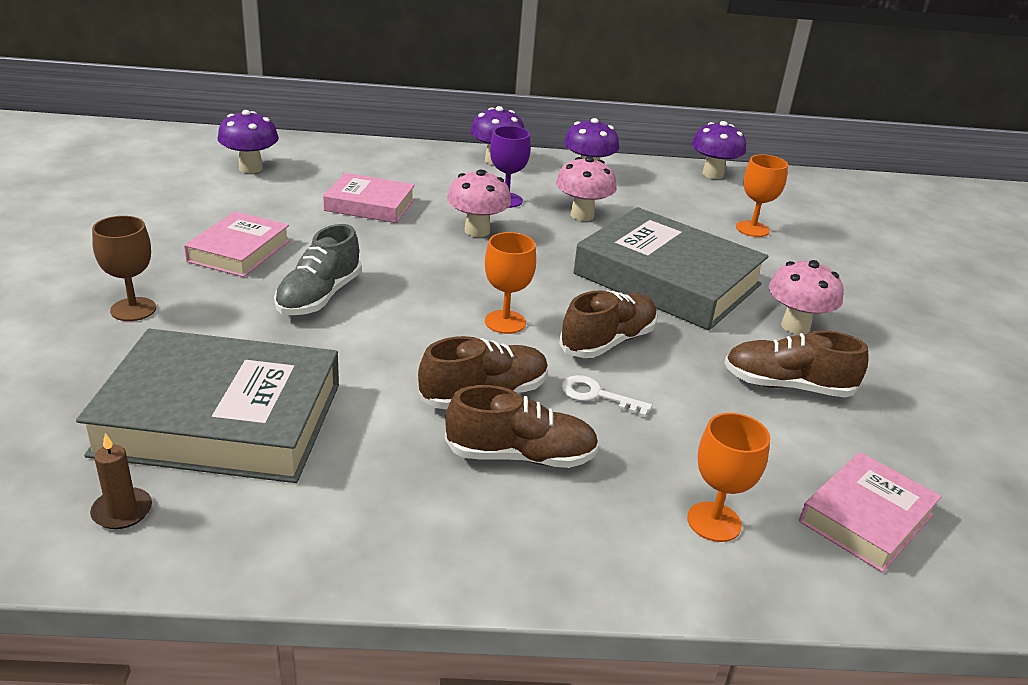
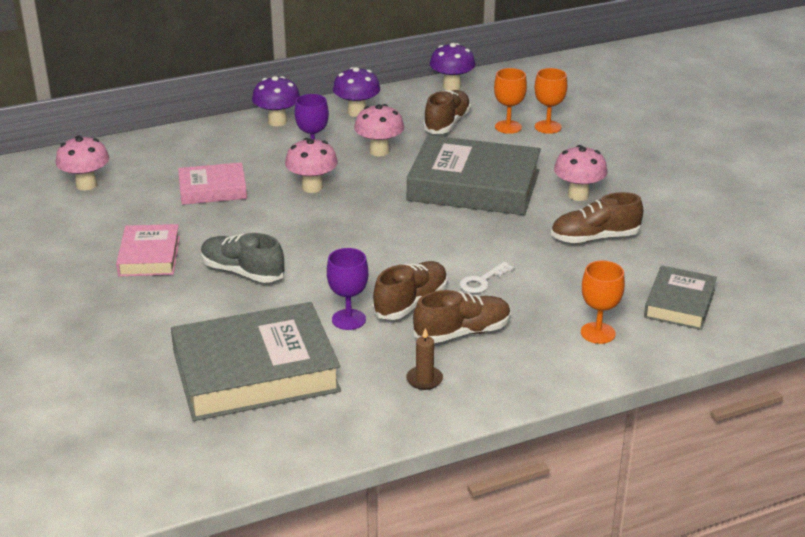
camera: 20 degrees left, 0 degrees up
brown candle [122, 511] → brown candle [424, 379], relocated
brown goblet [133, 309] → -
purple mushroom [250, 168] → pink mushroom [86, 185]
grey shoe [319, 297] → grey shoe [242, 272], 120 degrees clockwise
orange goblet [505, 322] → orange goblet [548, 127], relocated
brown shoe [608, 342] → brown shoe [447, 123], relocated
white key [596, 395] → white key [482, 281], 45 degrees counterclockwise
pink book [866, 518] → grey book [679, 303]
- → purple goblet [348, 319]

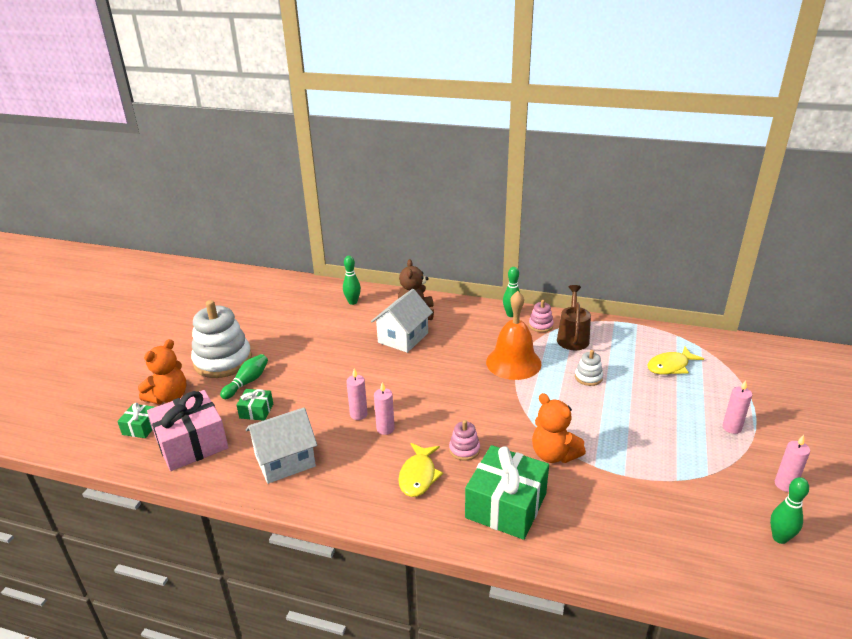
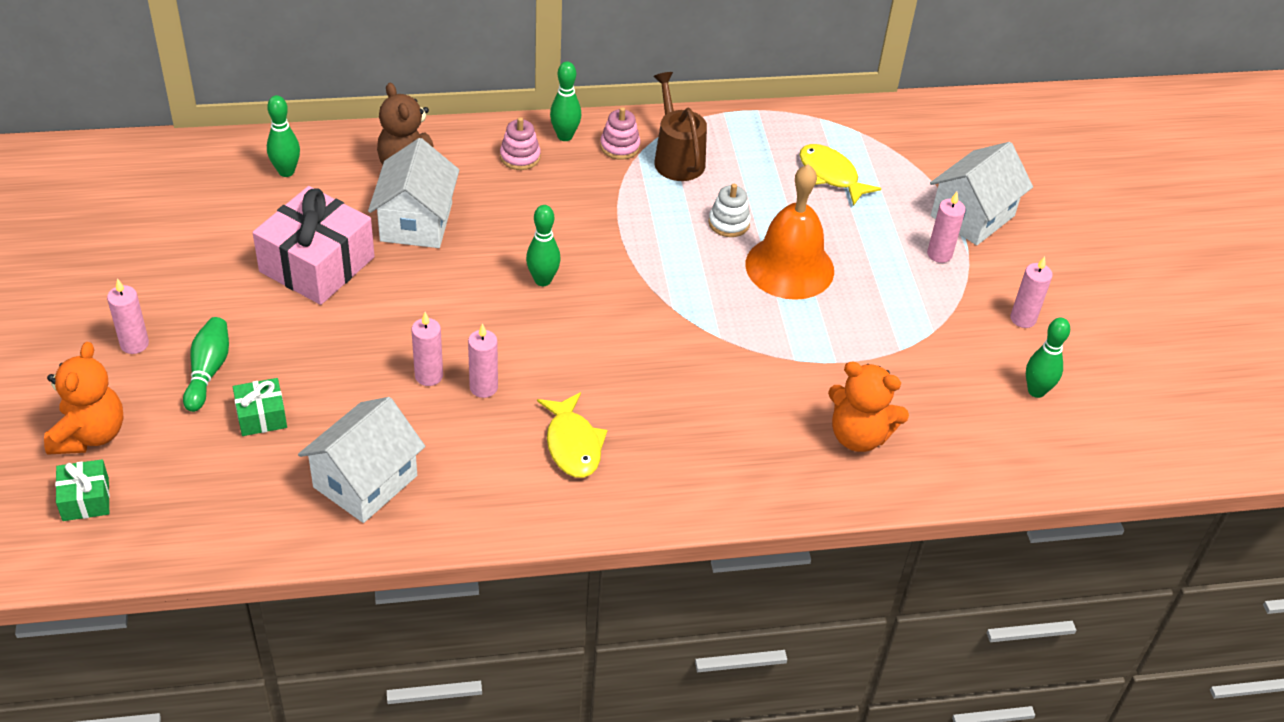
camera: 30 degrees left, 15 degrees up
pink gift [191, 443] → pink gift [317, 264], relocated
white stacking toy [223, 361] → pink candle [134, 344]
pink stacking toy [464, 449] → pink stacking toy [520, 157], relocated
green gift [506, 506] → -
orange bell [513, 362] → orange bell [789, 267], relocated
orange teddy bear [553, 454] → orange teddy bear [858, 436], relocated
yellow fish [670, 366] → yellow fish [831, 175], 105 degrees clockwise
- → green bowling pin [542, 280]
- → white house [972, 216]

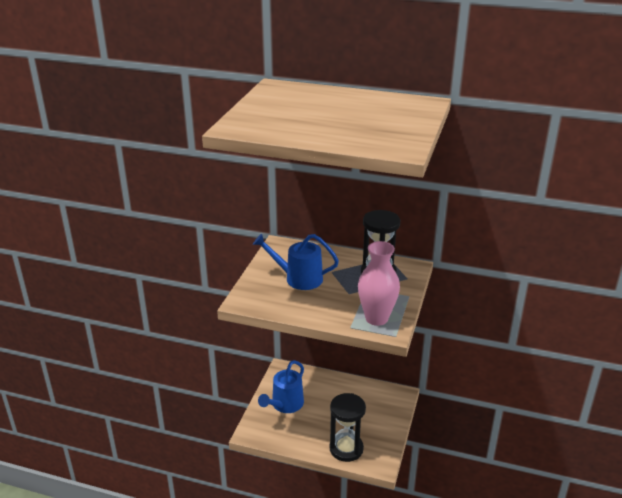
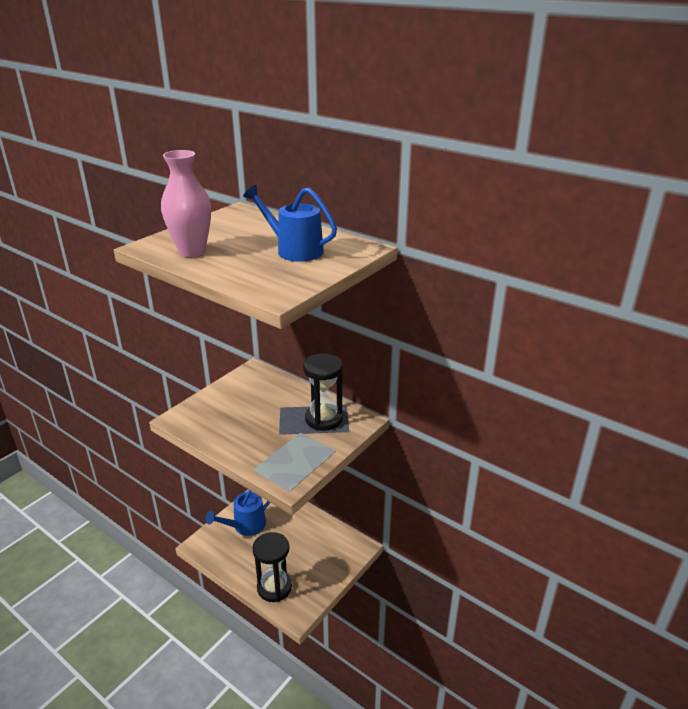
camera: 20 degrees right, 0 degrees up
blue watering can [298, 278] → blue watering can [294, 250], relocated
pink vase [376, 318] → pink vase [192, 251], relocated

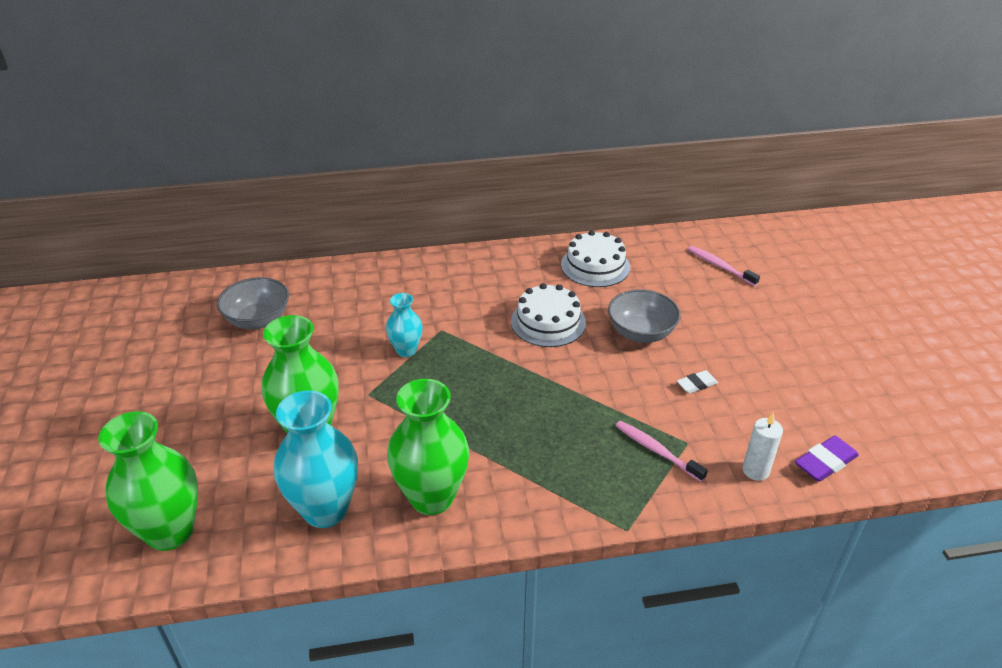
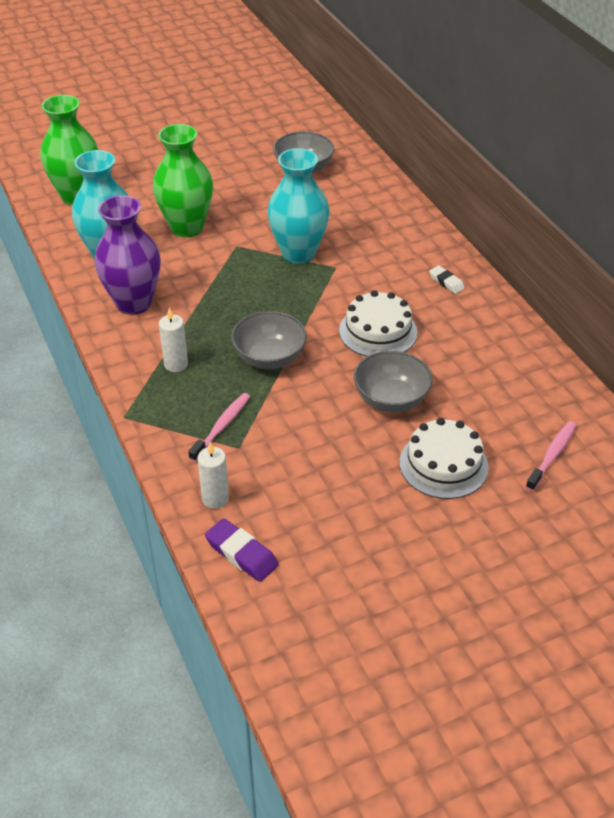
camera: 75 degrees right, 5 degrees up
turquoise vase [406, 350] → turquoise vase [298, 253], x1.83
green vase [431, 497] → purple vase [134, 303]
white cake [595, 266] → white cake [443, 464], relocated
white eraser [696, 384] → white eraser [446, 282], relocated
- → white candle [176, 364]
- → grey bowl [269, 357]

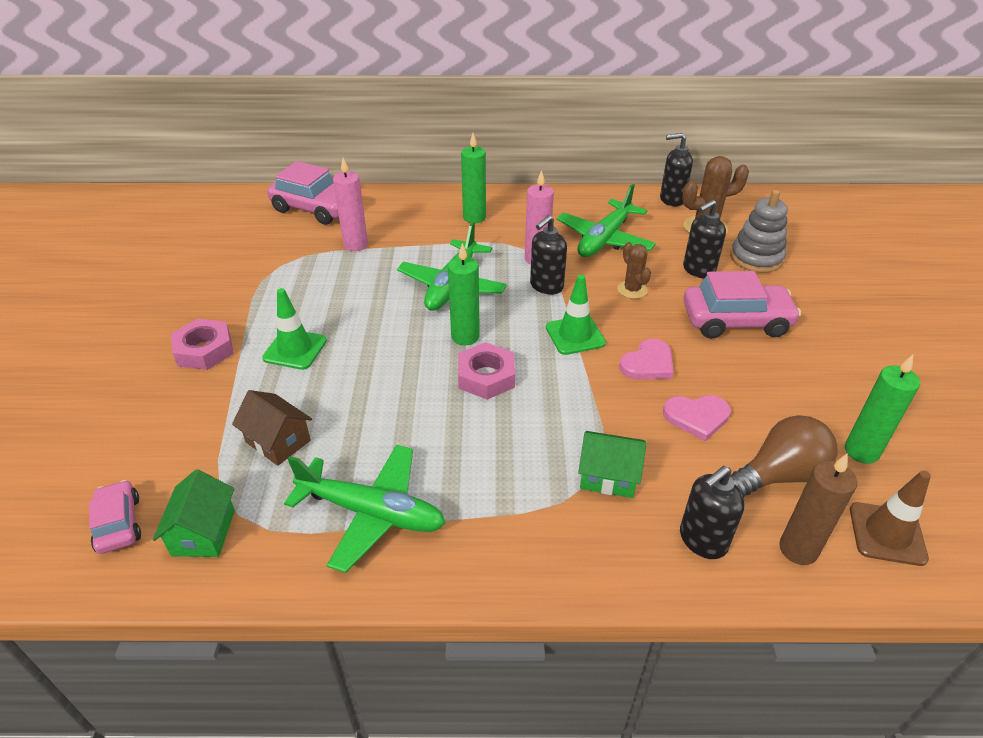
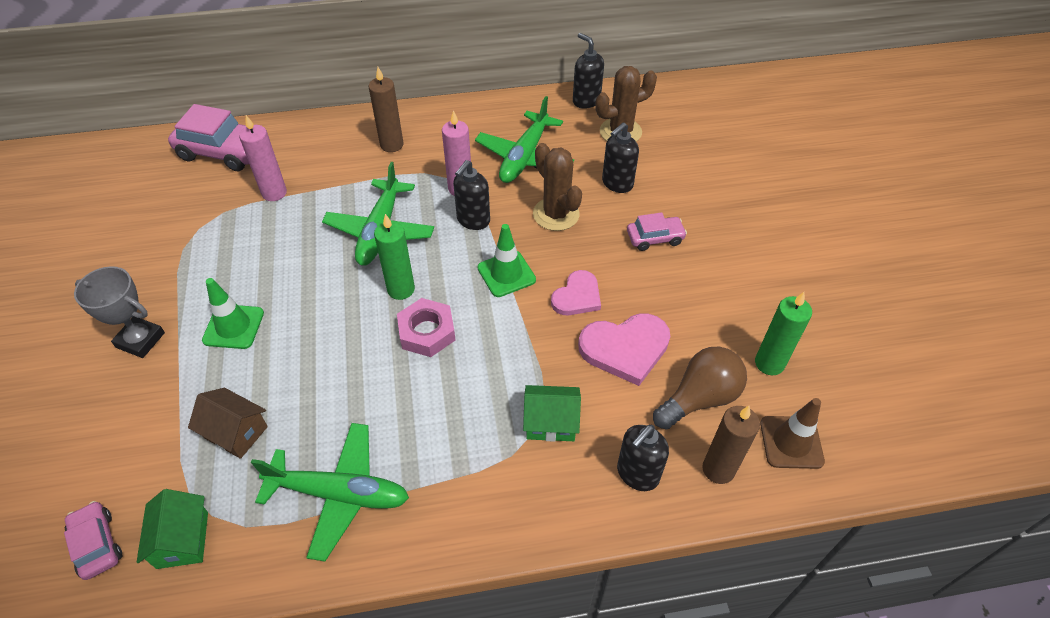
camera: 10 degrees left, 10 degrees up
pink nut [204, 350] → grey trophy [140, 340]
green candle [474, 217] → brown candle [391, 145]
brown cactus [632, 290] → brown cactus [556, 214], x1.61
black soap dispenser [671, 199] → black soap dispenser [586, 100], 60 degrees clockwise
pink heart [697, 417] → pink heart [625, 348], x1.52
pink car [736, 321] → pink car [655, 238], x0.56
grey stacking toy [756, 258] → -

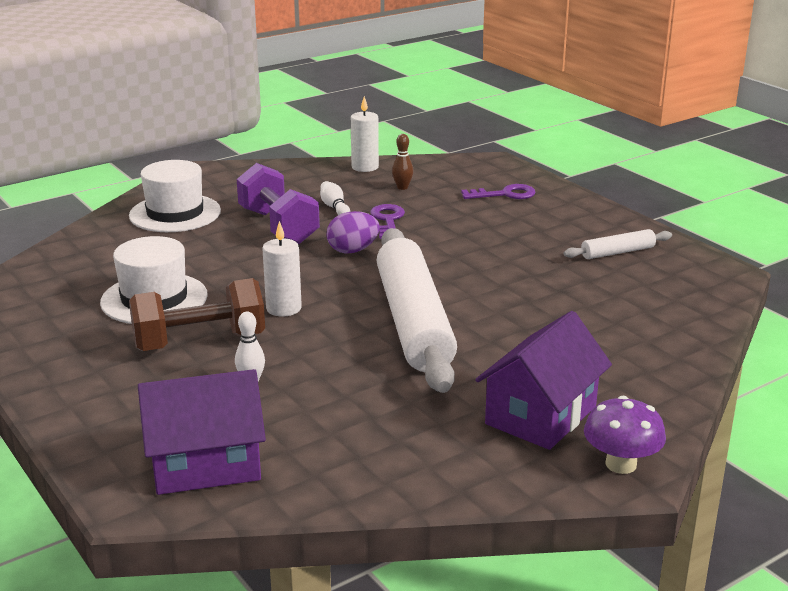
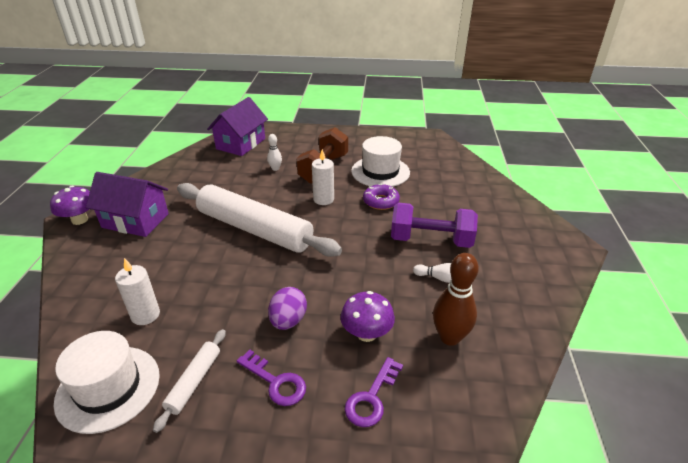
camera: 130 degrees right, 10 degrees up
white hat [175, 213] → white hat [108, 388], relocated
purple egg [353, 250] → purple egg [288, 321], relocated
white candle [365, 167] → white candle [145, 315], relocated
purple key [387, 220] → purple key [276, 382], relocated
brown bowling pin [402, 187] → brown bowling pin [449, 337], x1.85
purple house [541, 415] → purple house [135, 220], 60 degrees counterclockwise
- → purple mushroom [366, 333]
- → purple donut [381, 201]

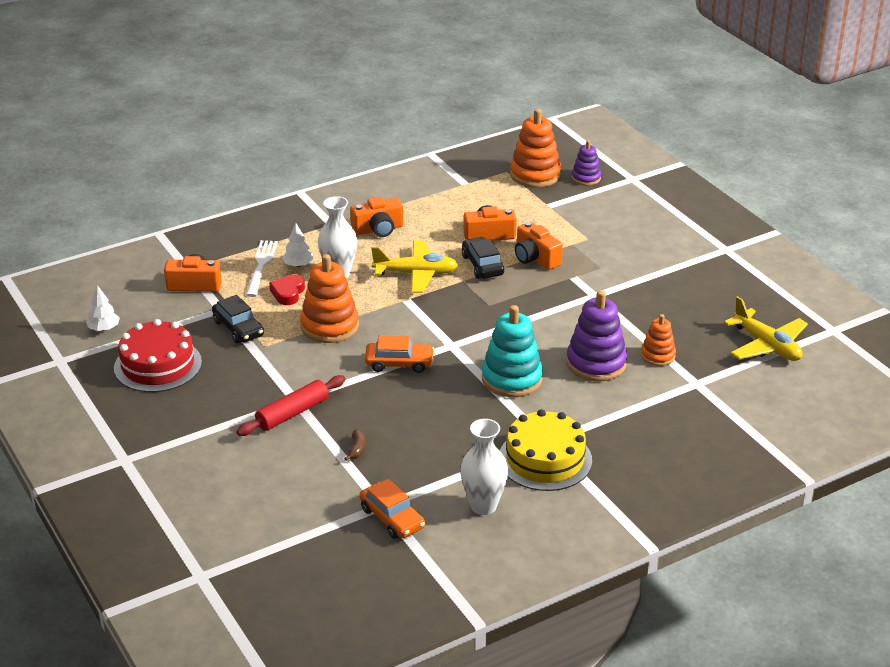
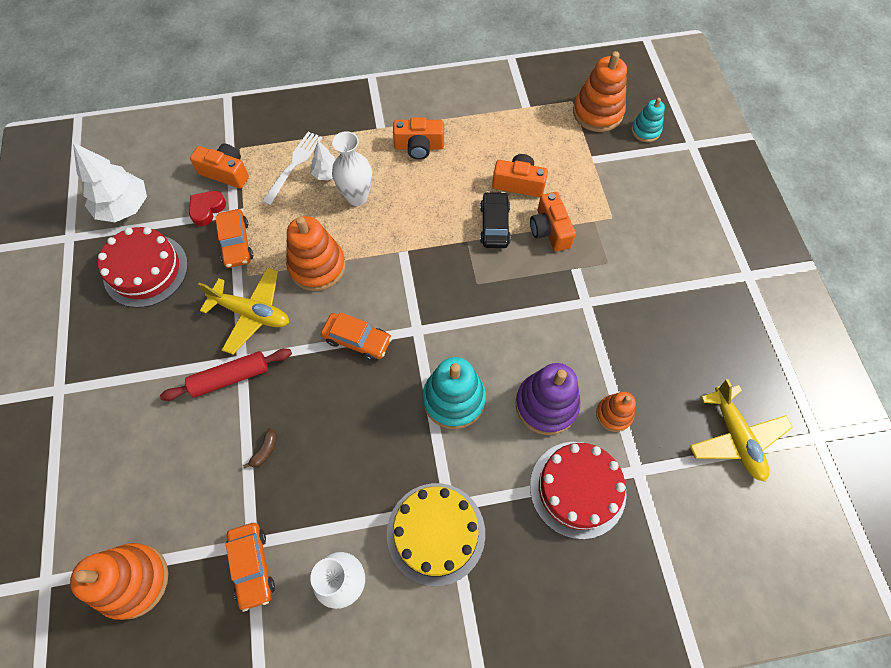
camera: 20 degrees right, 30 degrees up
white tree [104, 328] → white tree [124, 207], x1.91
black car [238, 328] → orange car [236, 243]
red heart [288, 293] → red heart [207, 209], relocated
yellow plane [416, 274] → yellow plane [252, 313], relocated
purple stacking toy [586, 178] → turquoise stacking toy [645, 131]
- → orange stacking toy [133, 581]
- → red cake [577, 489]

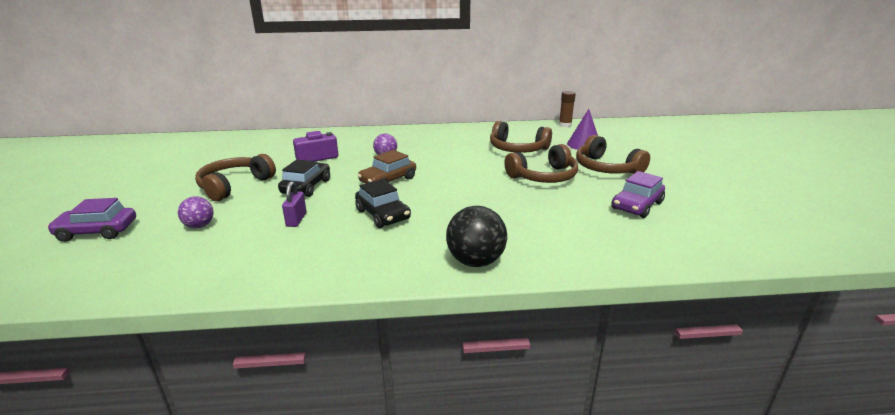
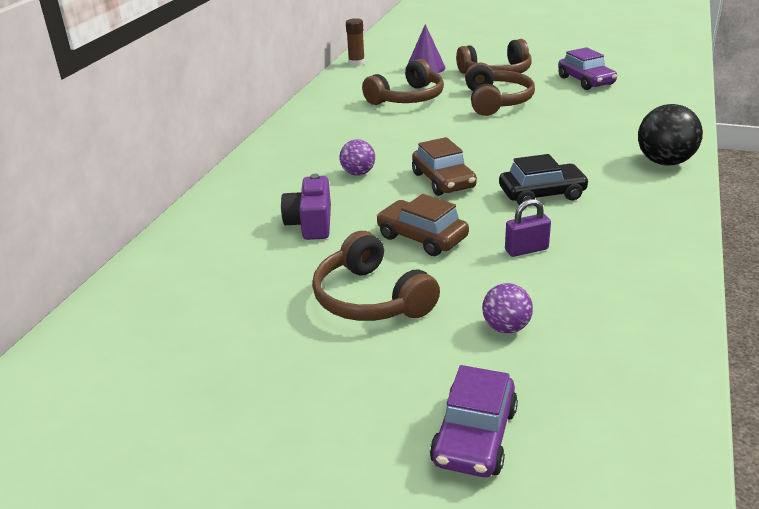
camera: 65 degrees left, 5 degrees up
black car [306, 186] → brown car [422, 237]
purple padlock [296, 220] → purple padlock [526, 250], 45 degrees counterclockwise

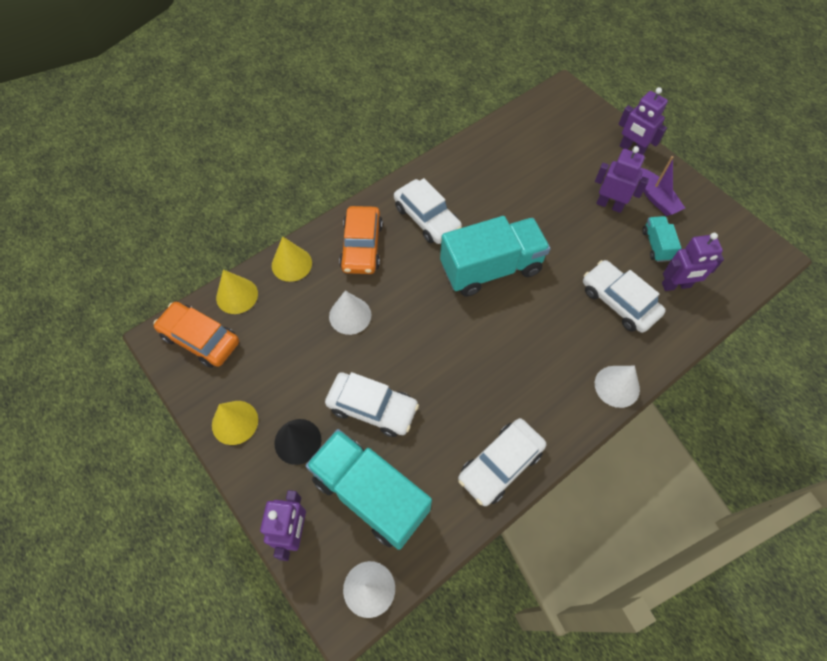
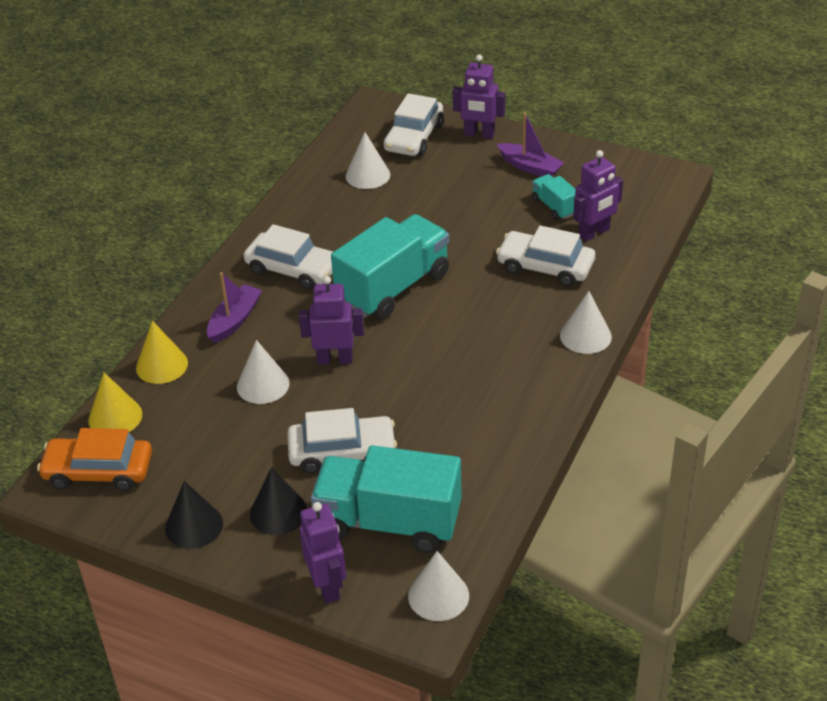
camera: 25 degrees left, 20 degrees down
yellow cone [235, 422] → black cone [194, 525]
orange car [362, 246] → purple boat [234, 320]
white car [500, 465] → white car [414, 137], relocated
purple robot [609, 205] → purple robot [335, 359], relocated
- → white cone [367, 175]

